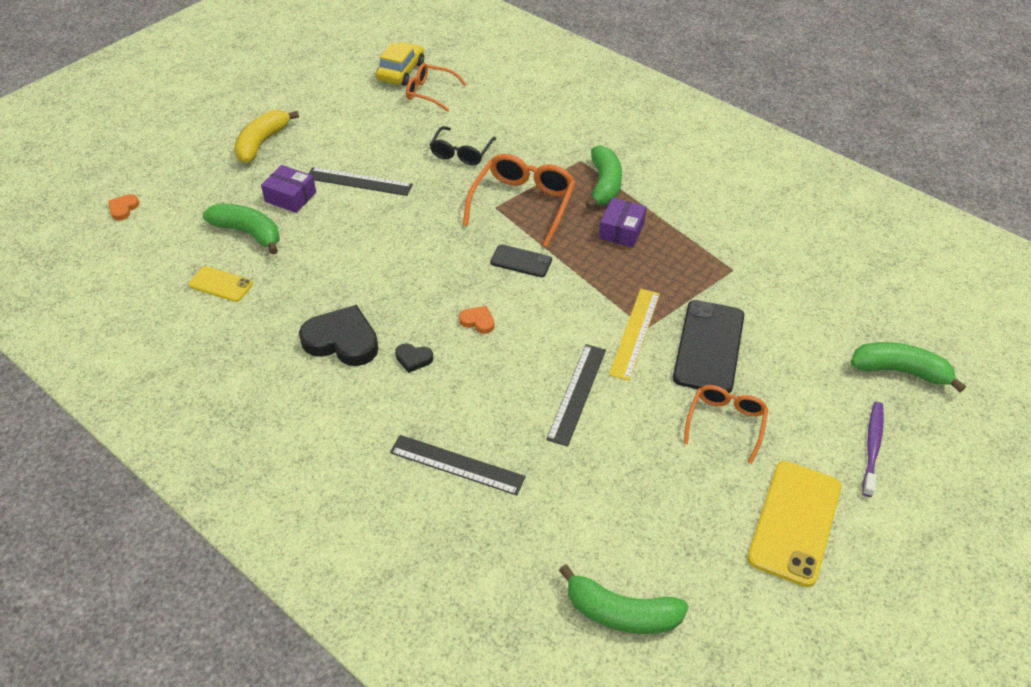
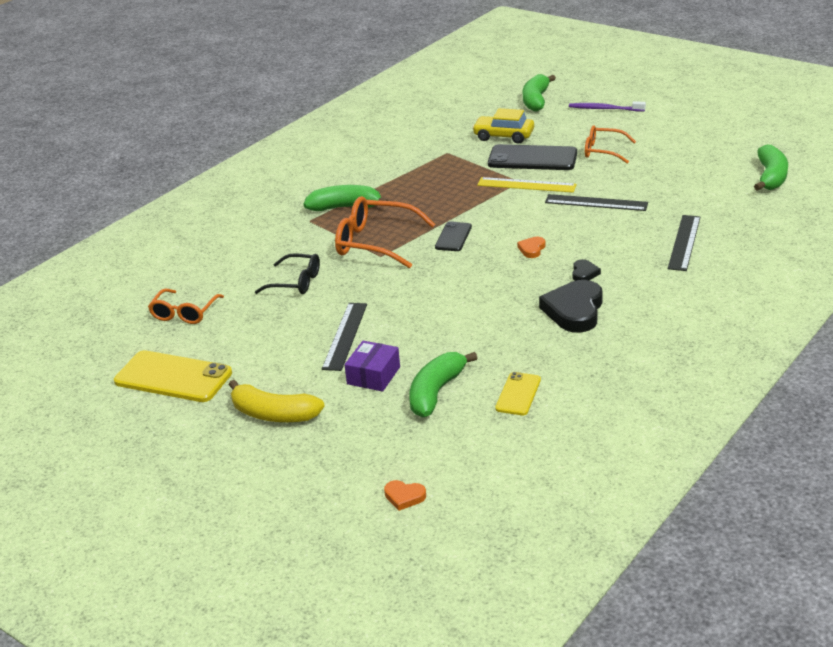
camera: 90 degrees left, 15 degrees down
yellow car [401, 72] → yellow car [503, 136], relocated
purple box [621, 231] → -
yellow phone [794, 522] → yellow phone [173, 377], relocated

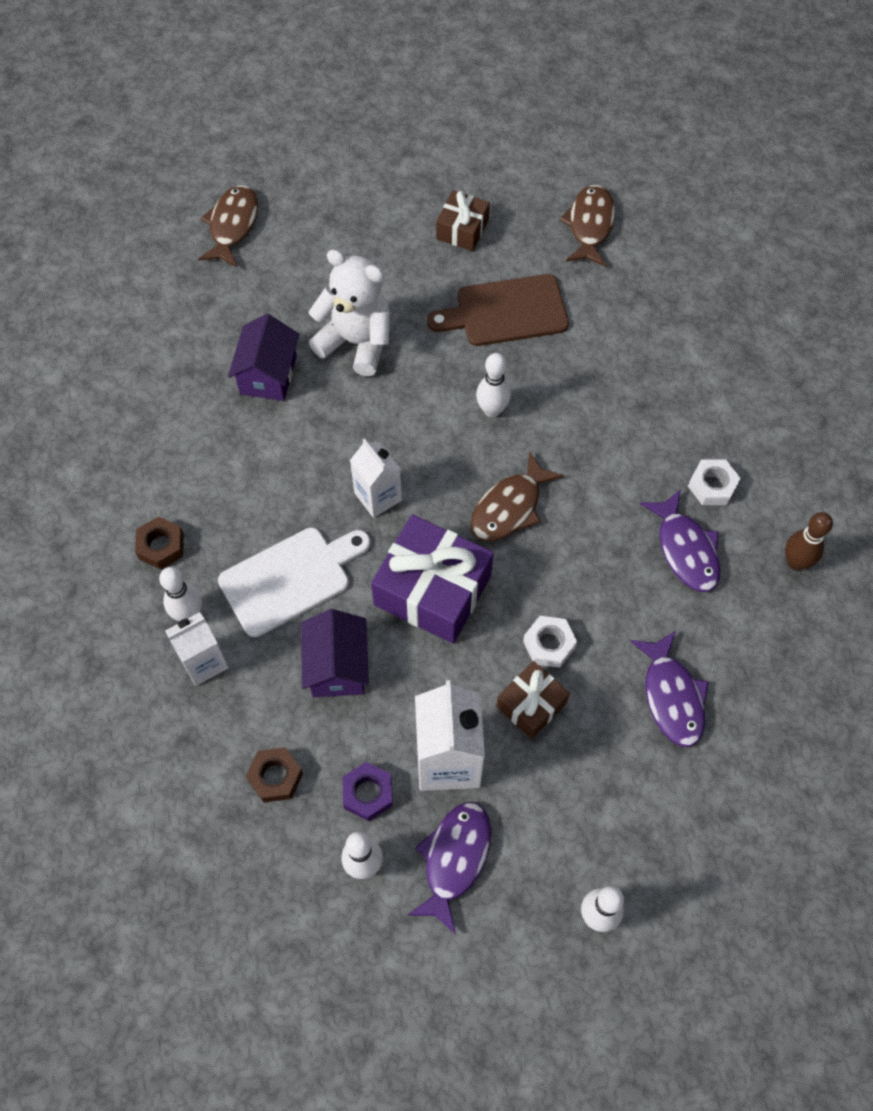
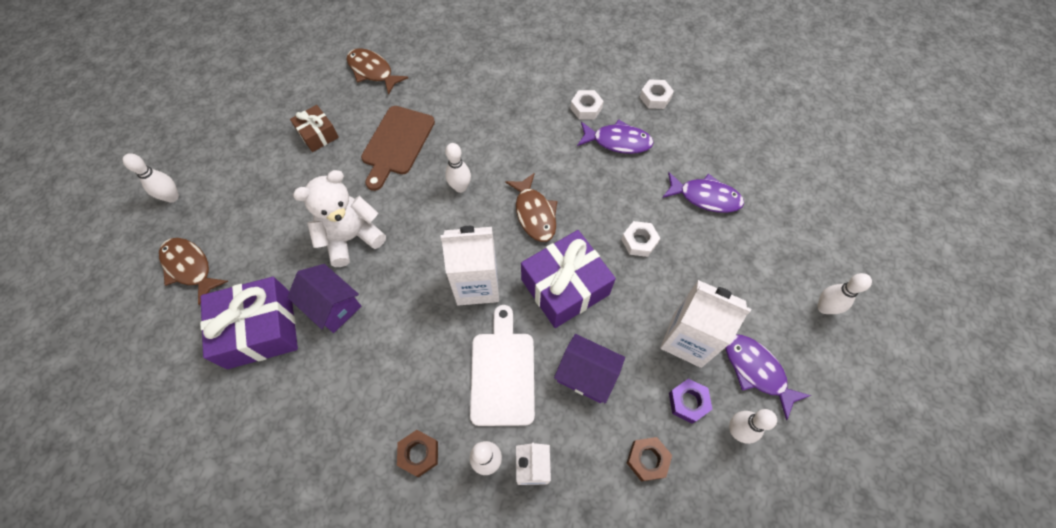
camera: 60 degrees left, 0 degrees up
white carton [378, 497] → white carton [477, 284], x1.57
brown gift [531, 705] → -
brown bowling pin [795, 562] → white nut [655, 98]
- → white bowling pin [172, 197]
- → purple gift [260, 329]

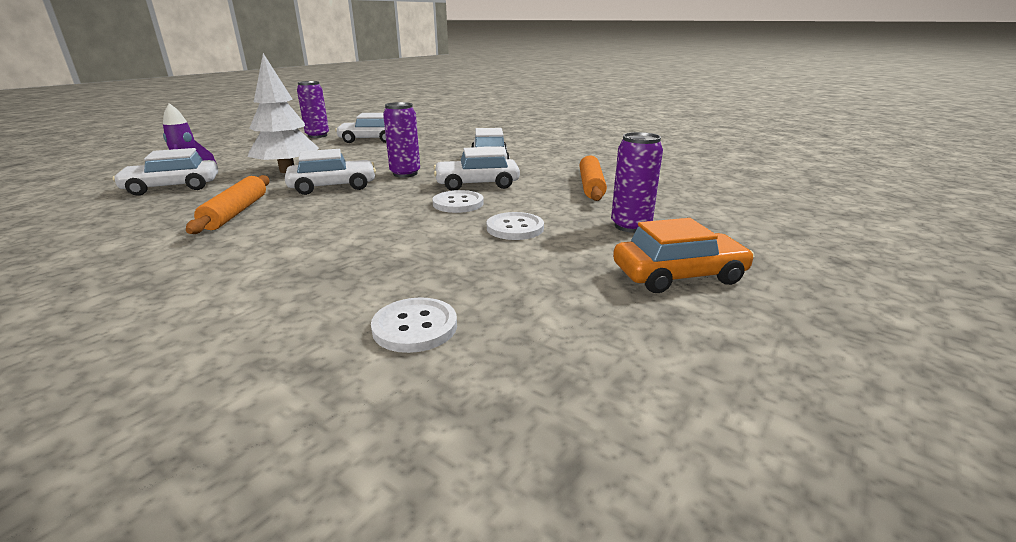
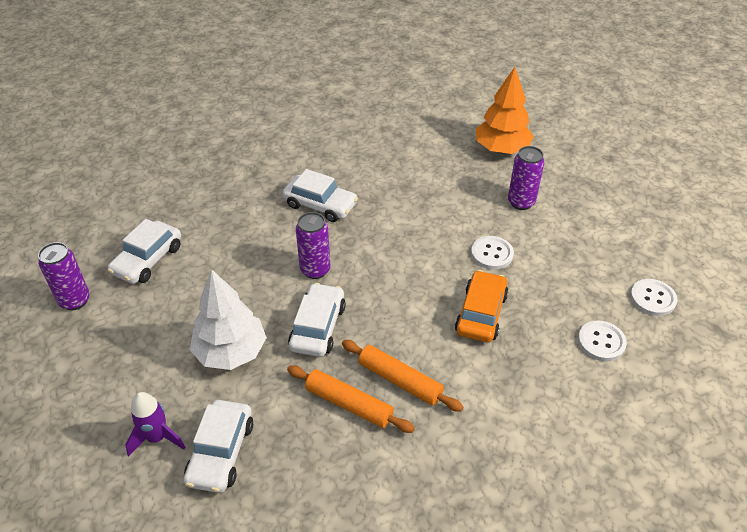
camera: 60 degrees left, 20 degrees up
white button [458, 203] → white button [652, 298], relocated
white car [477, 184] → -
orange rolling pin [591, 186] → orange rolling pin [400, 380], relocated
orange car [678, 275] → orange car [481, 313], relocated
- → orange tree [501, 149]

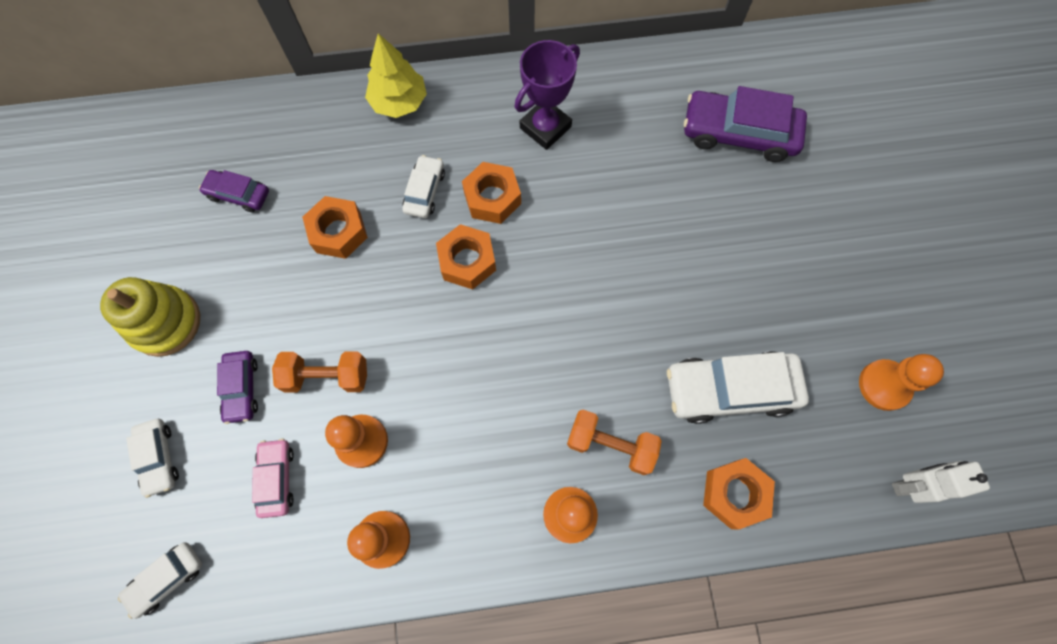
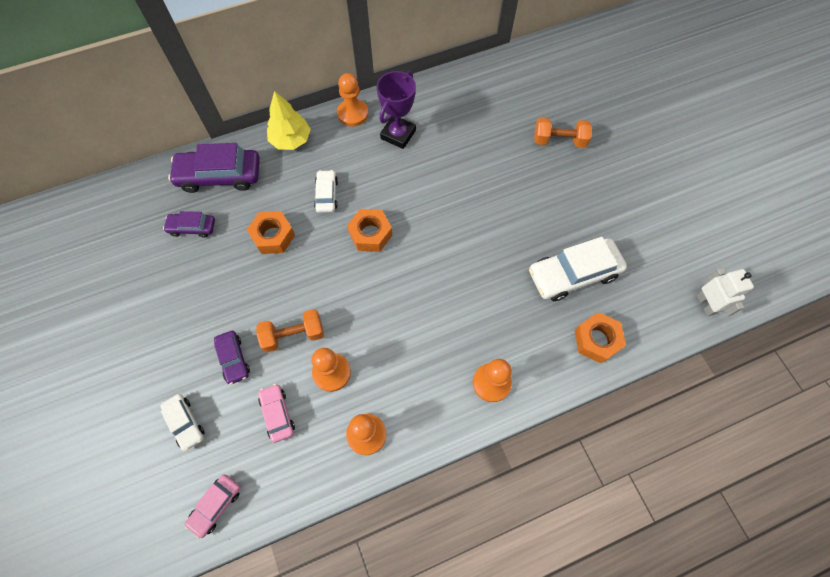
camera: 15 degrees left, 5 degrees down
yellow stacking toy [165, 322] → -
white car [167, 578] → pink car [216, 505]
orange nut [492, 198] → -
orange dumbbell [610, 445] → orange dumbbell [559, 141], relocated
purple car [739, 133] → purple car [219, 175], relocated
orange pawn [884, 385] → orange pawn [352, 114], relocated
white robot [909, 484] → white robot [706, 304], 105 degrees clockwise

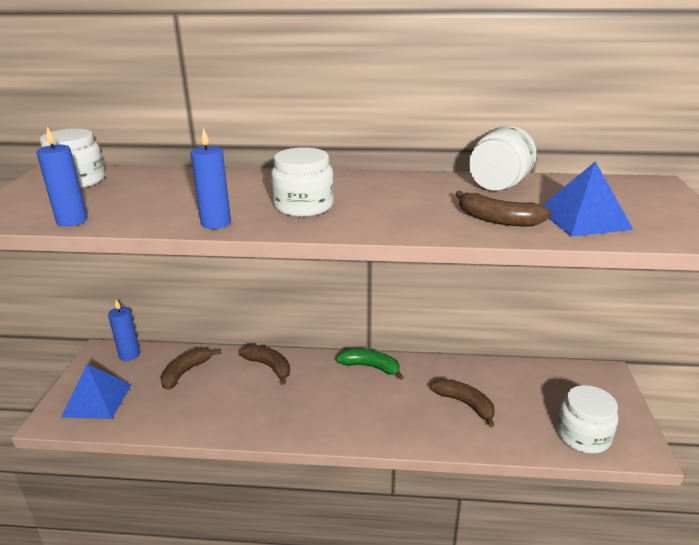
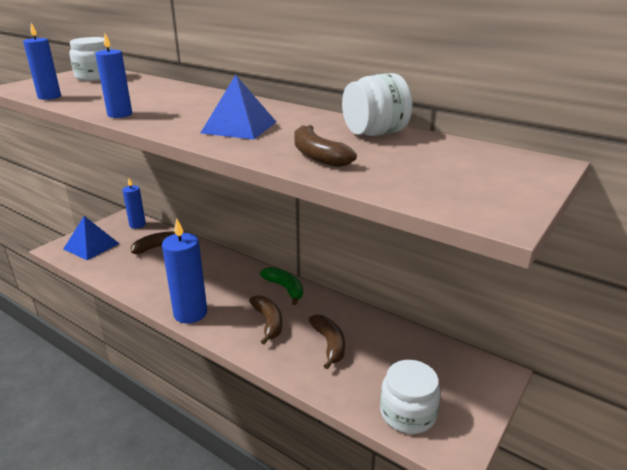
camera: 30 degrees right, 0 degrees up
brown banana [269, 367] → brown banana [268, 322], relocated
white jar [303, 206] → -
blue pyramid [583, 219] → blue pyramid [239, 127], relocated
- → blue candle [190, 313]

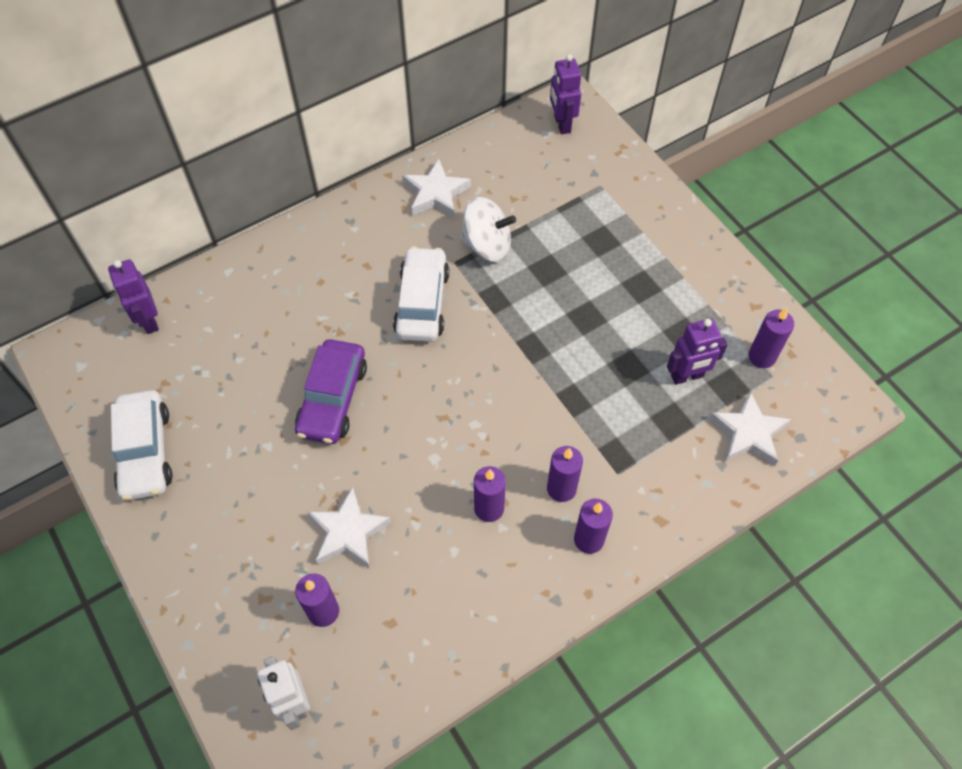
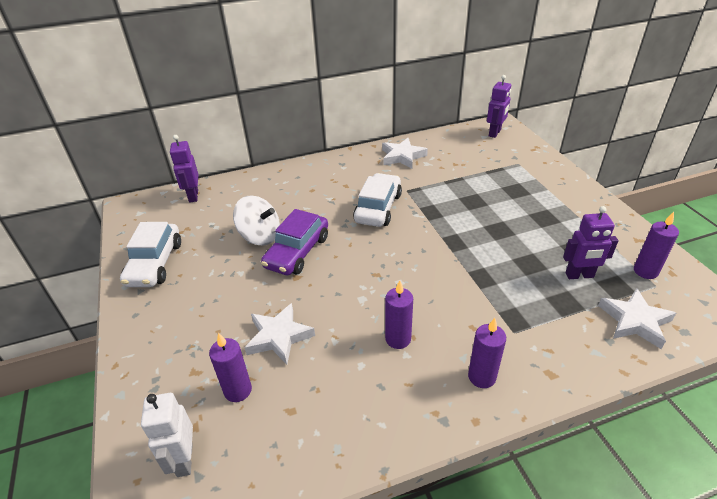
camera: 15 degrees right, 20 degrees down
white spinning top [487, 245] → white spinning top [260, 236], relocated
purple candle [561, 488] → -
purple robot [561, 124] → purple robot [495, 133], 150 degrees counterclockwise

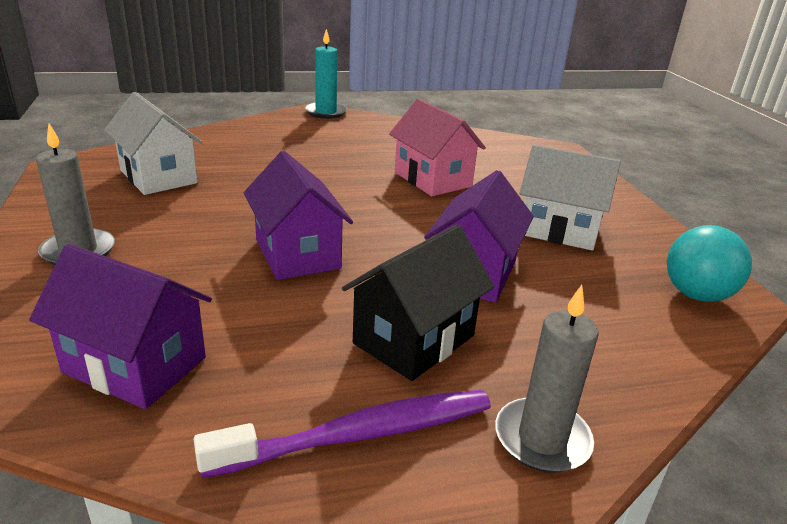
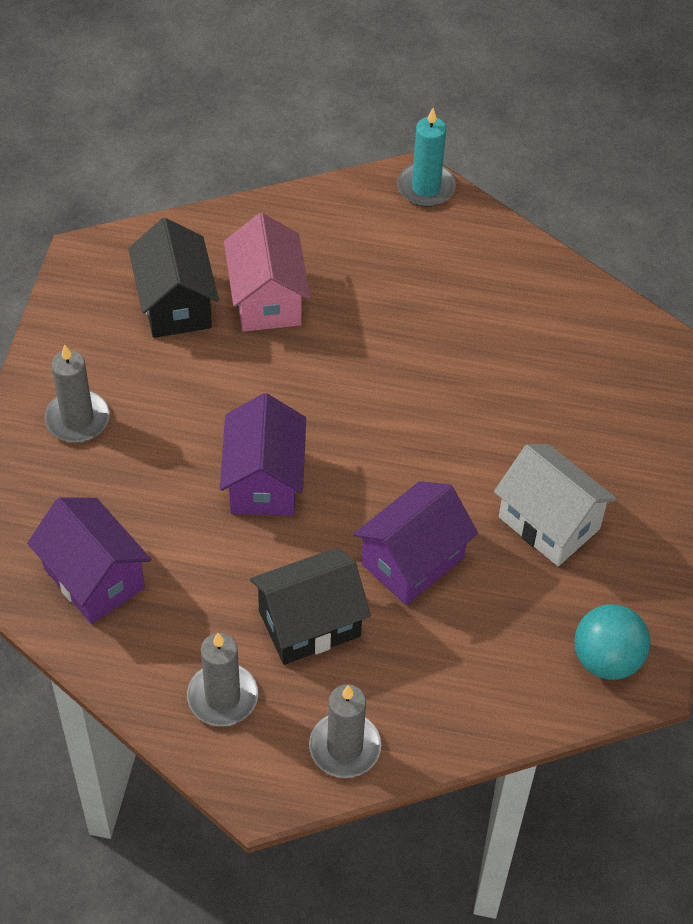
camera: 25 degrees right, 25 degrees up
white house [158, 177] → black house [176, 304]
purple toothbrush [360, 434] → grey candle [222, 697]
pink house [432, 179] → pink house [267, 299], relocated

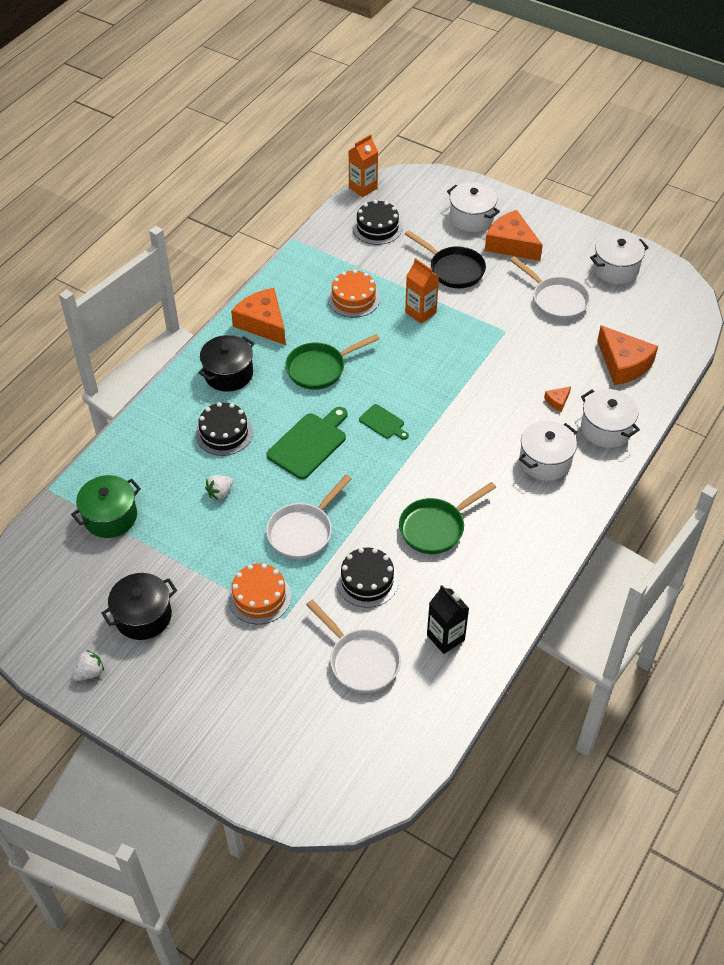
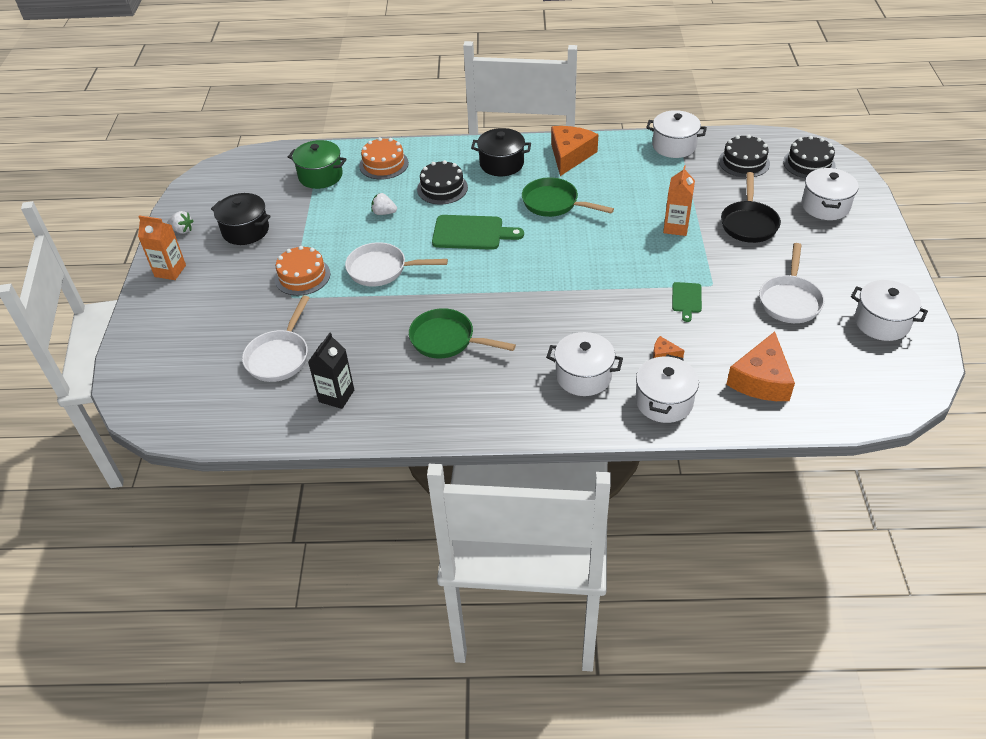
camera: 60 degrees right, 5 degrees down
orange cake [353, 298] → orange cake [384, 164], relocated
black cake [367, 580] → black cake [809, 163], relocated
orange carton [363, 188] → orange carton [170, 271], relocated
green cutting board [383, 423] → green cutting board [686, 299], relocated
orange cheese [511, 244] → -
- → white pot [674, 146]

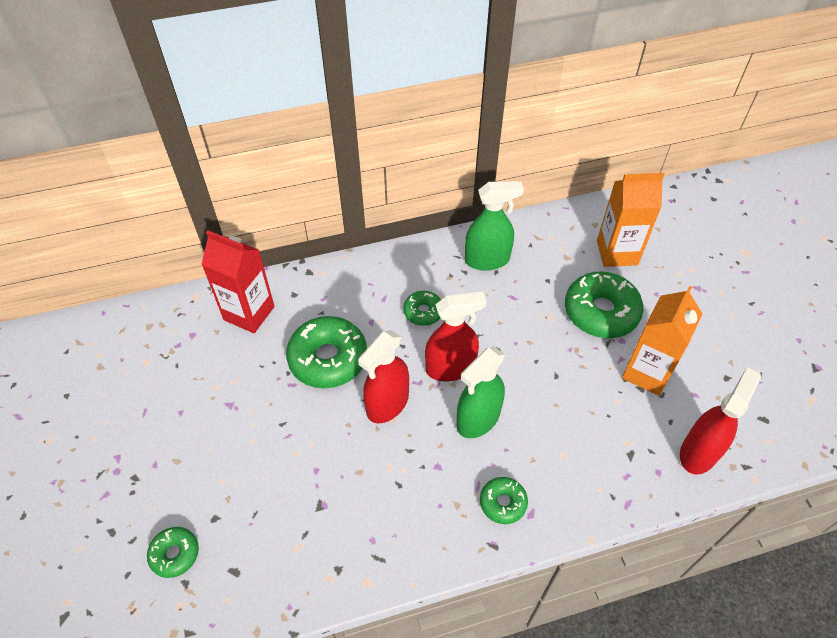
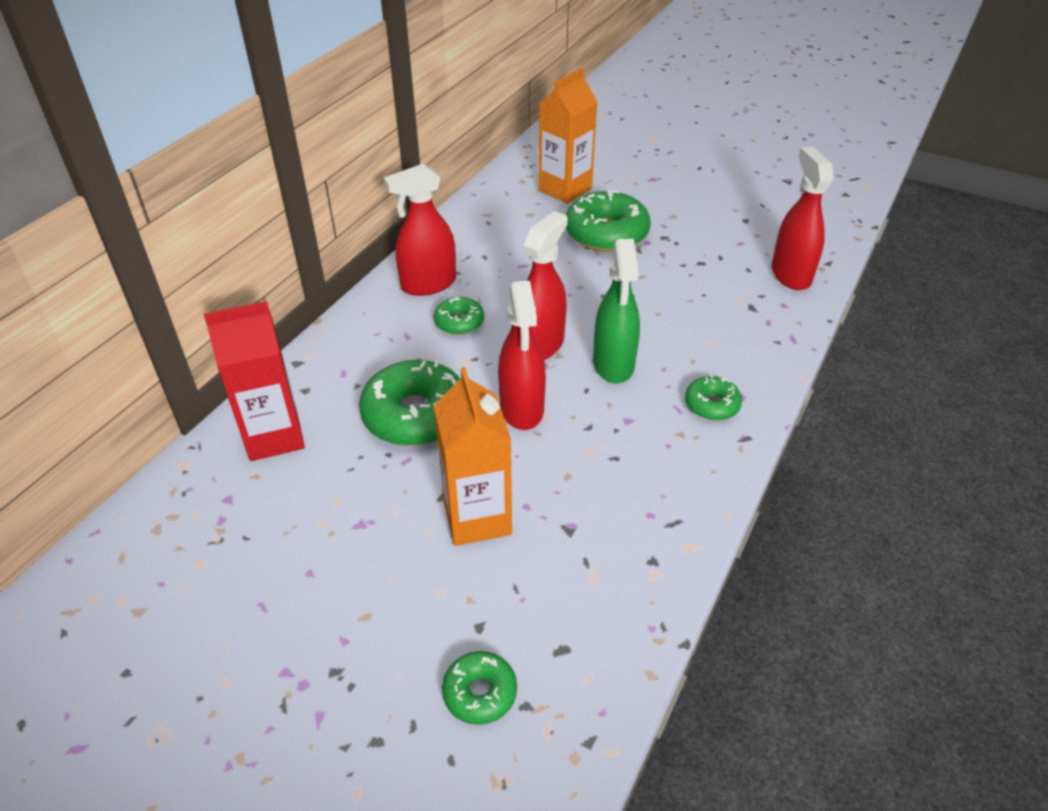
camera: 45 degrees left, 10 degrees down
green spray bottle [487, 260] → -
orange carton [647, 372] → orange carton [477, 517], relocated
- → red spray bottle [428, 284]

